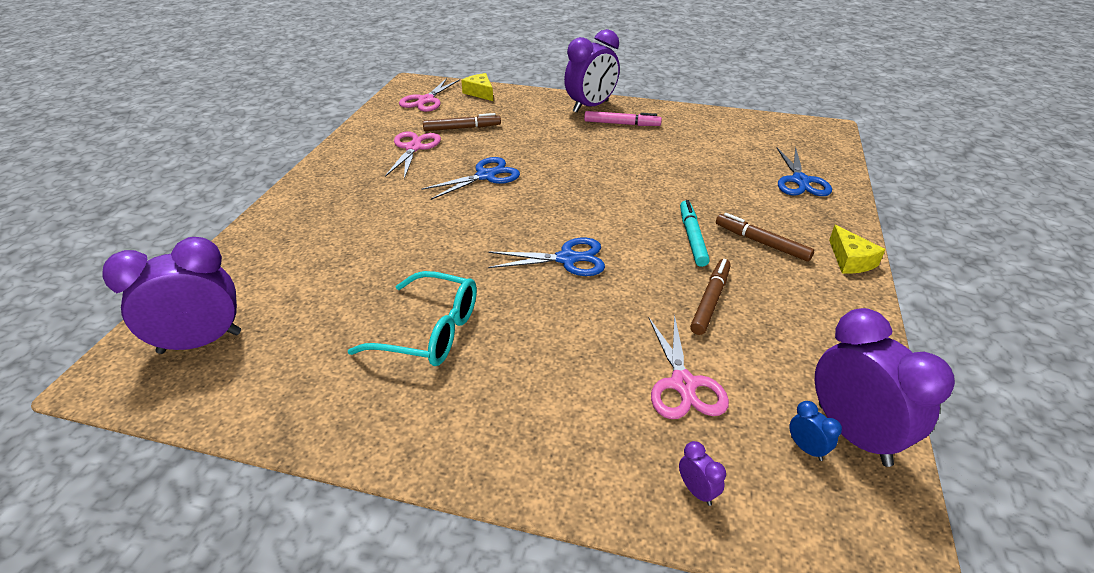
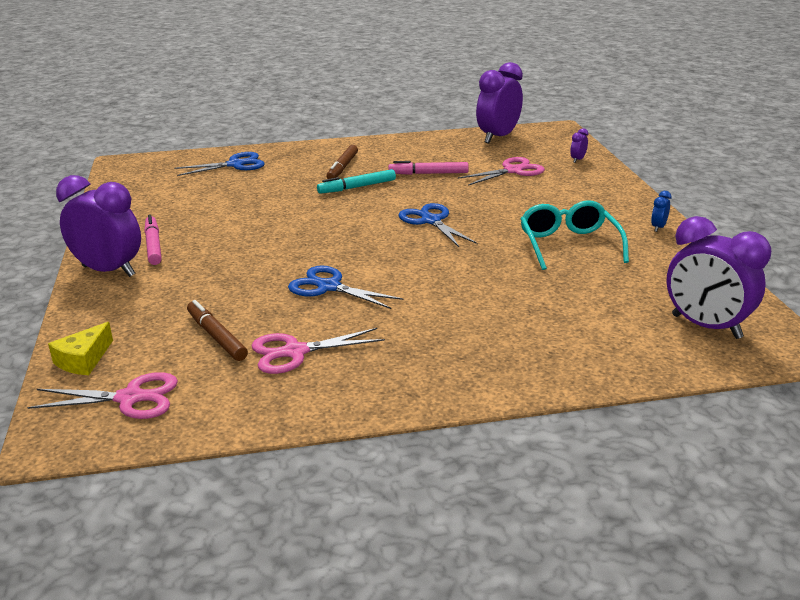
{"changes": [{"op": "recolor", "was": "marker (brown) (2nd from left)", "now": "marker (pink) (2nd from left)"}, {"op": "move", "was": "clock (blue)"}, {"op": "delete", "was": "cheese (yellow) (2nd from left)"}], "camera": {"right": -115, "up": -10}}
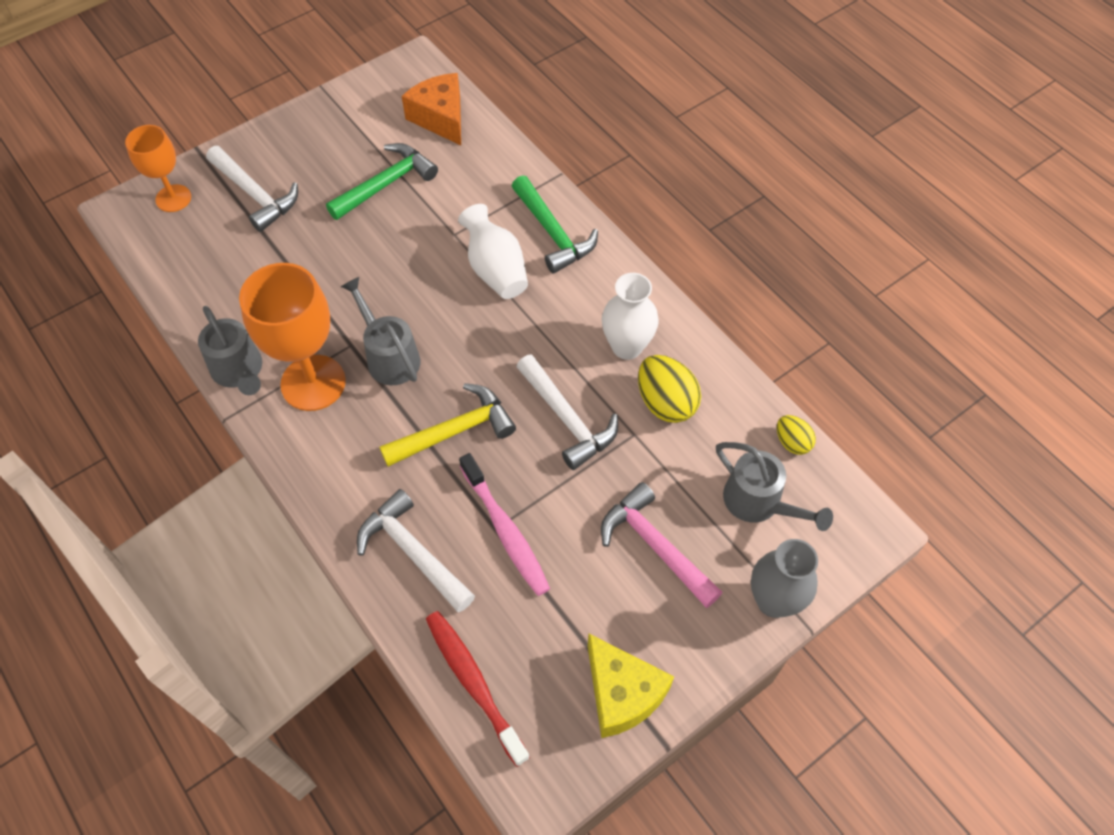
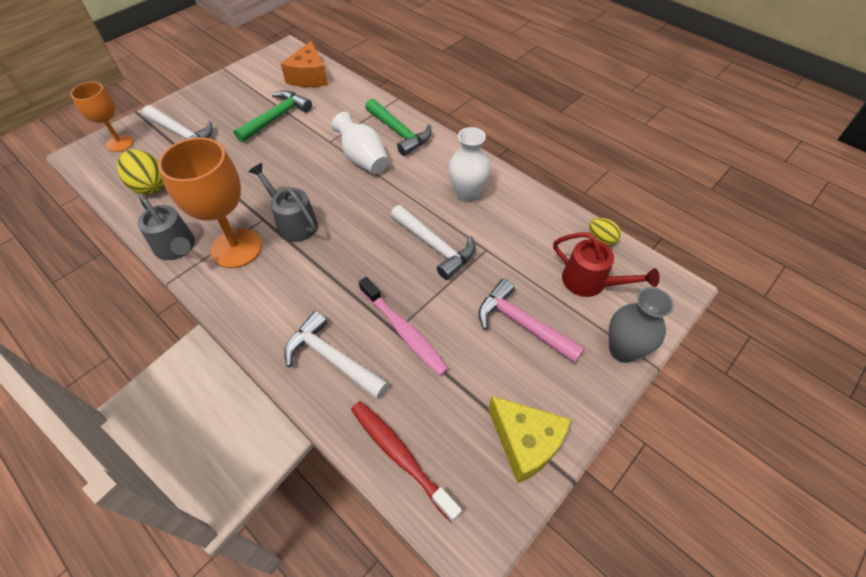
{"changes": [{"op": "delete", "was": "hammer (yellow)"}, {"op": "rotate", "was": "cheese (orange)", "clockwise": -135}, {"op": "move", "was": "egg (yellow) (1st from left)"}, {"op": "recolor", "was": "watering can (grey) (3rd from left)", "now": "watering can (red)"}], "camera": {"right": -10, "up": -5}}
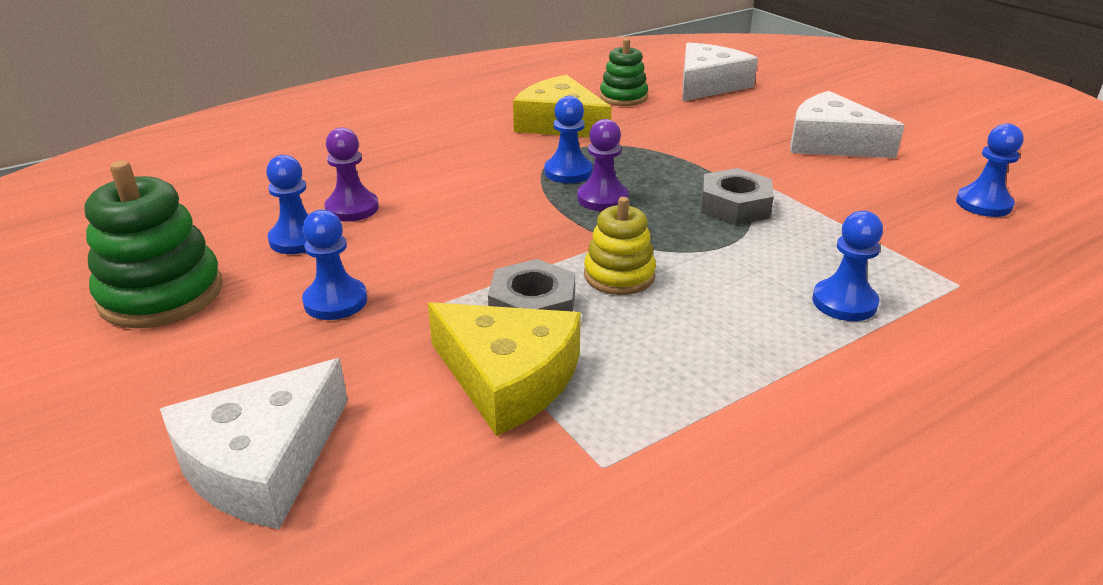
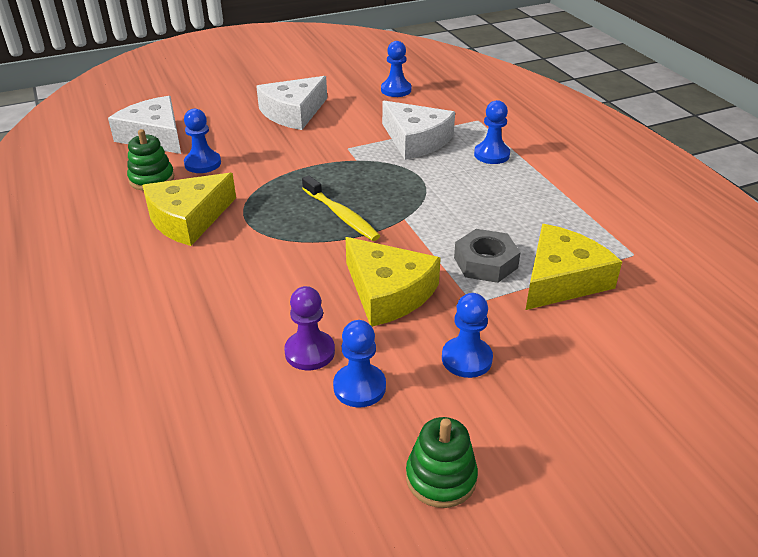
{"changes": [{"op": "resize", "was": "stacking toy (green) (1st from left in the first image)", "ratio": 0.63}, {"op": "move", "was": "cheese (white) (1st from left in the first image)", "now": "cheese (white) (3rd from left)"}, {"op": "move", "was": "pawn (blue) (3rd from left in the first image)", "now": "pawn (blue) (1st from left)"}, {"op": "replace", "was": "pawn (purple) (2nd from left)", "now": "toothbrush (yellow)"}, {"op": "delete", "was": "stacking toy (yellow)"}, {"op": "delete", "was": "nut (grey) (2nd from left)"}, {"op": "insert", "now": "cheese (yellow) (2nd from left)"}], "camera": {"right": -80, "up": 5}}
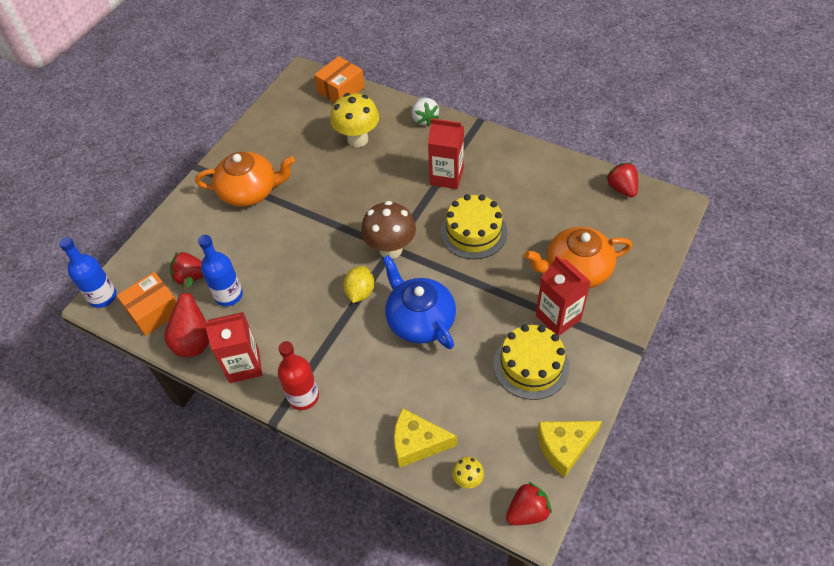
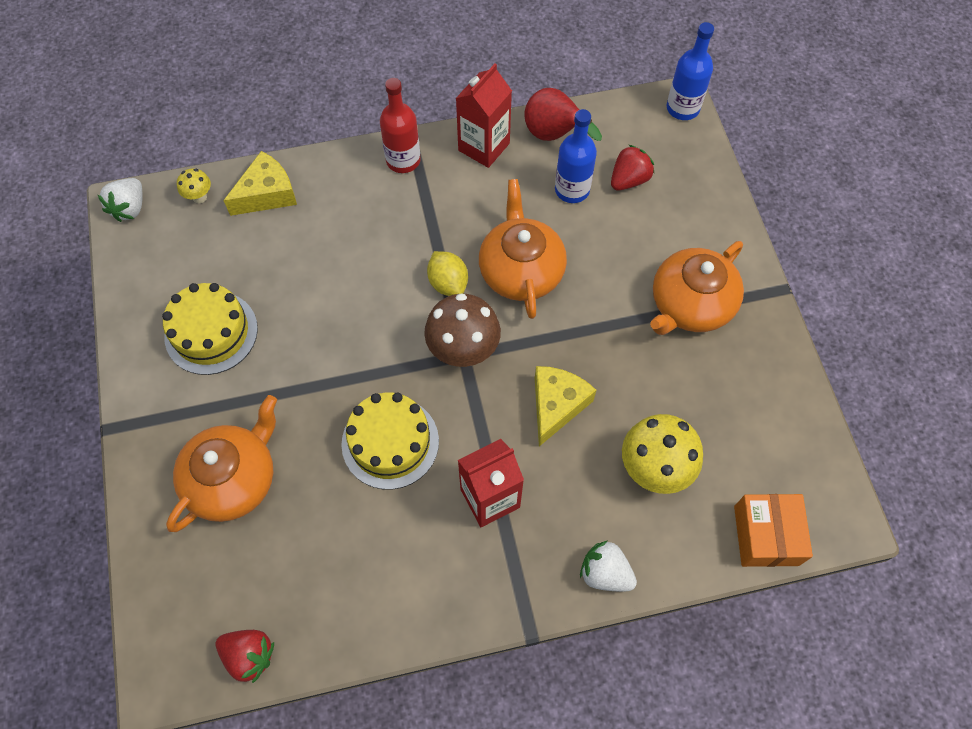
{"changes": [{"op": "delete", "was": "box (orange) (1st from left)"}, {"op": "delete", "was": "teapot (blue)"}, {"op": "recolor", "was": "strawberry (red) (2nd from left)", "now": "strawberry (white) (1st from left)"}, {"op": "delete", "was": "carton (red) (3rd from left)"}, {"op": "move", "was": "cheese (yellow) (2nd from left)"}, {"op": "insert", "now": "teapot (orange) (2nd from left)"}], "camera": {"right": 135, "up": 10}}
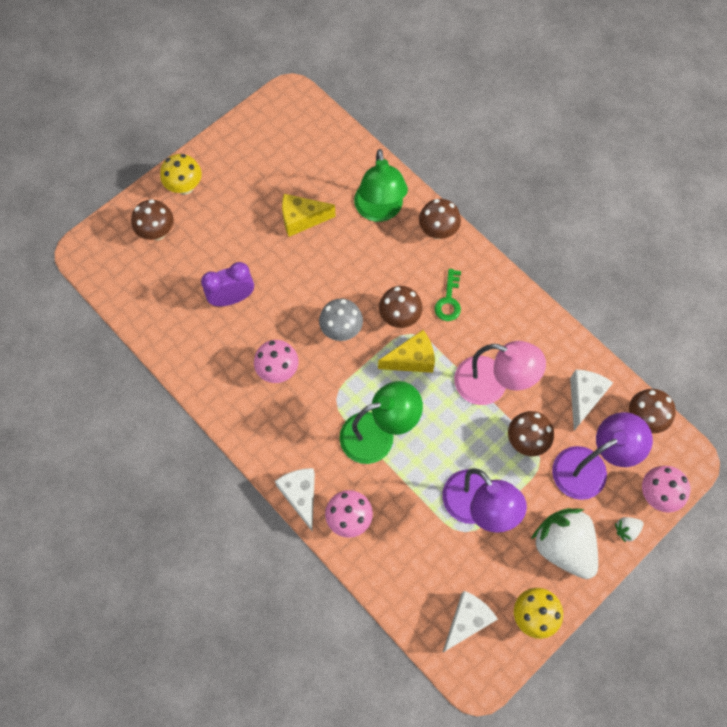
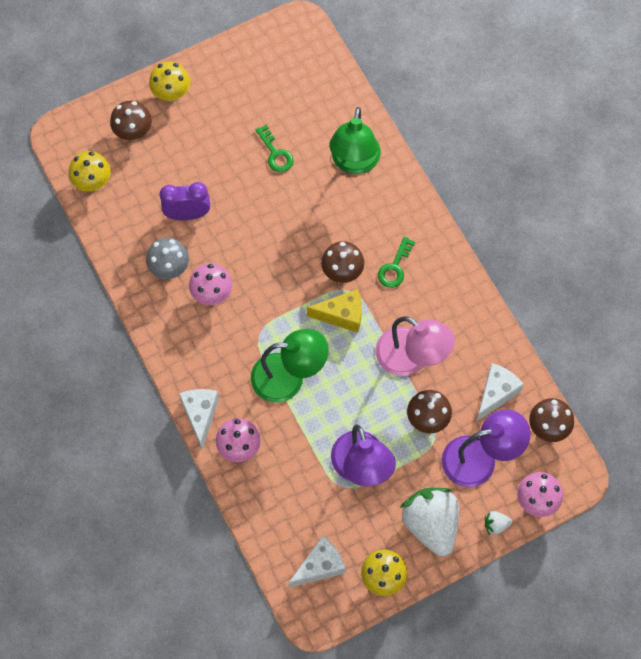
{"changes": [{"op": "replace", "was": "cheese (yellow) (1st from left)", "now": "key (green) (1st from left)"}, {"op": "move", "was": "mushroom (grey)"}, {"op": "delete", "was": "mushroom (brown) (3rd from left)"}, {"op": "insert", "now": "mushroom (yellow) (1st from left)"}], "camera": {"right": 15, "up": 0}}
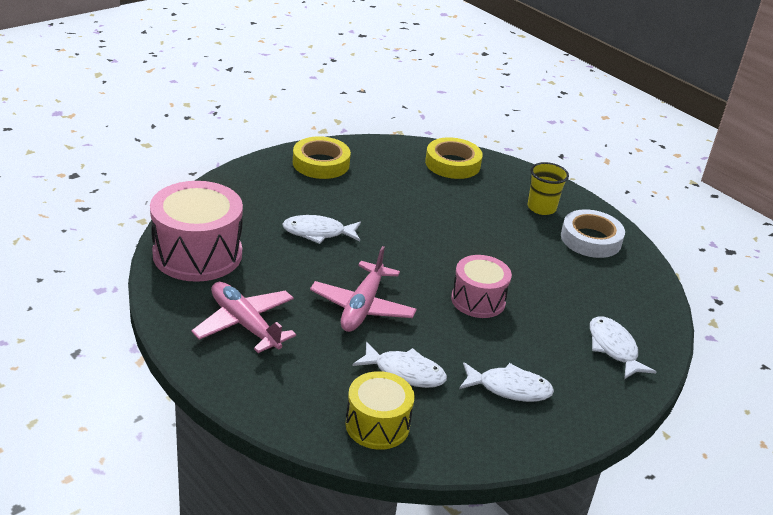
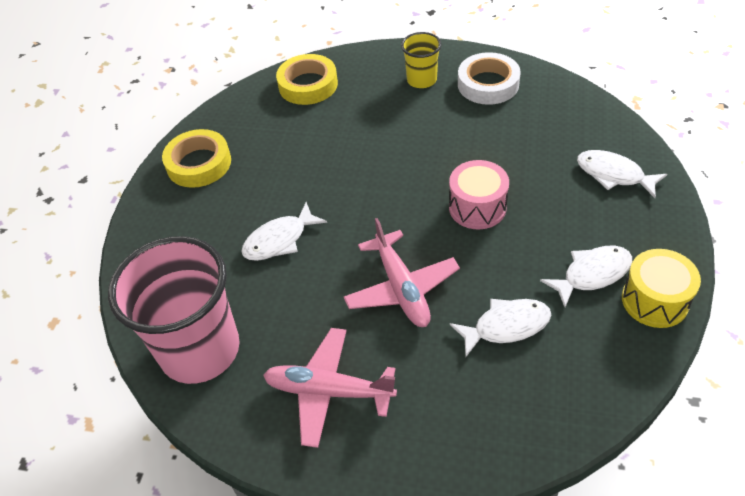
{"changes": [{"op": "replace", "was": "drum (pink) (1st from left)", "now": "cup (pink)"}, {"op": "move", "was": "drum (yellow)"}], "camera": {"right": -30, "up": 15}}
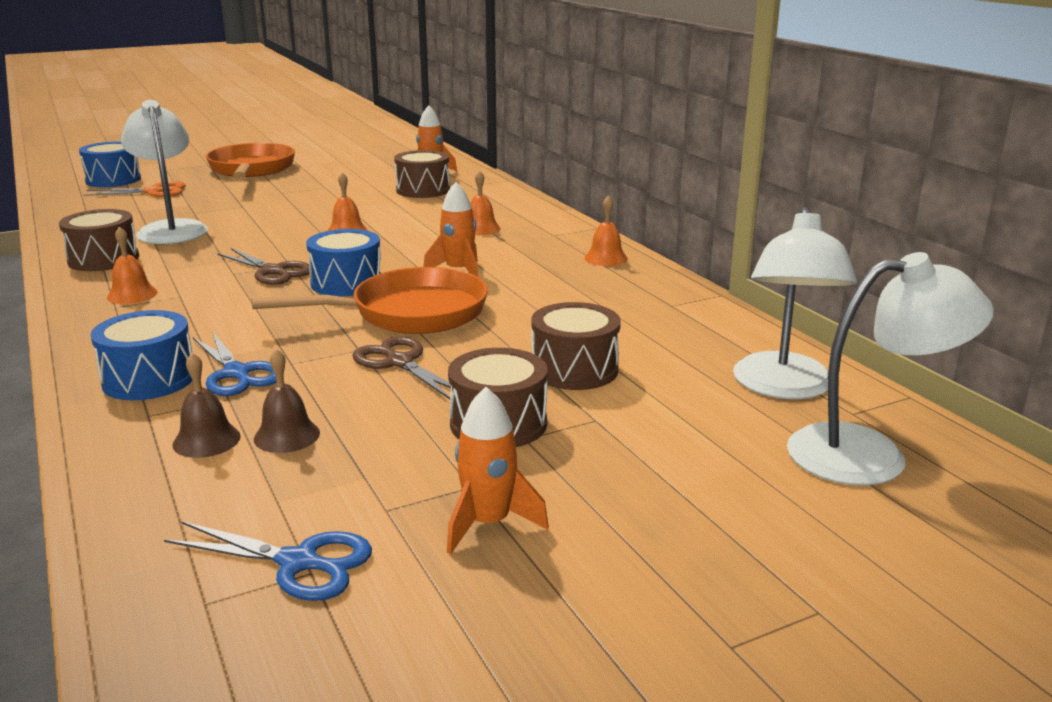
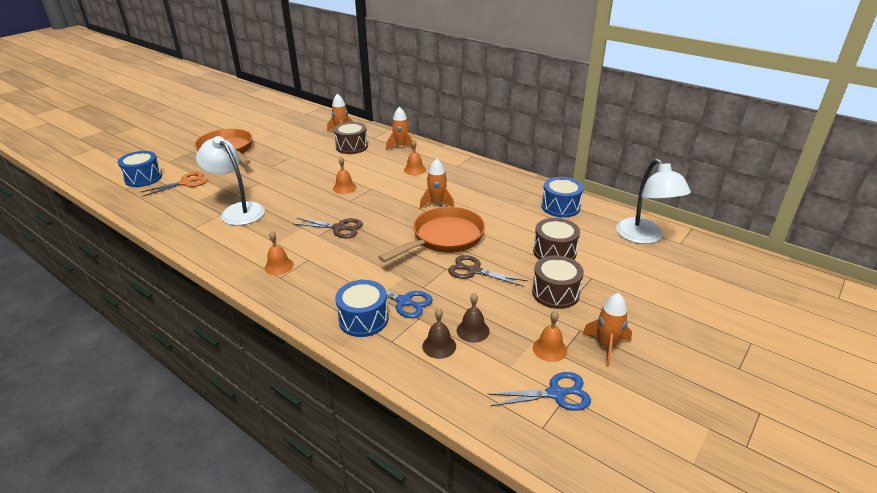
{"changes": [{"op": "delete", "was": "drum (brown) (1st from left)"}, {"op": "move", "was": "drum (blue) (3rd from left)"}, {"op": "move", "was": "bell (orange) (4th from left)"}, {"op": "delete", "was": "lamp (white) (3rd from left)"}, {"op": "insert", "now": "rocket (orange) (2nd from left)"}], "camera": {"right": -25, "up": 10}}
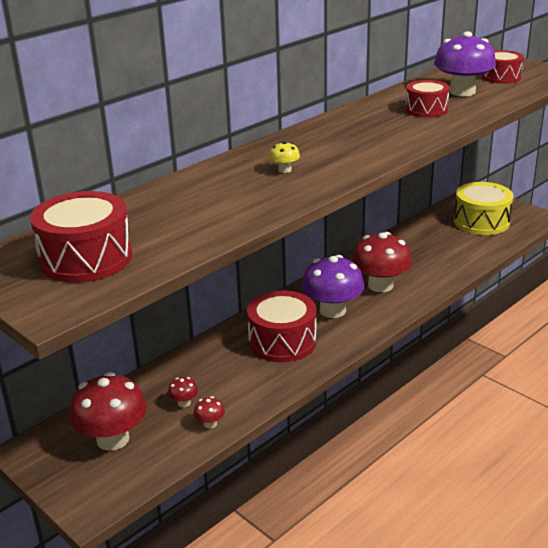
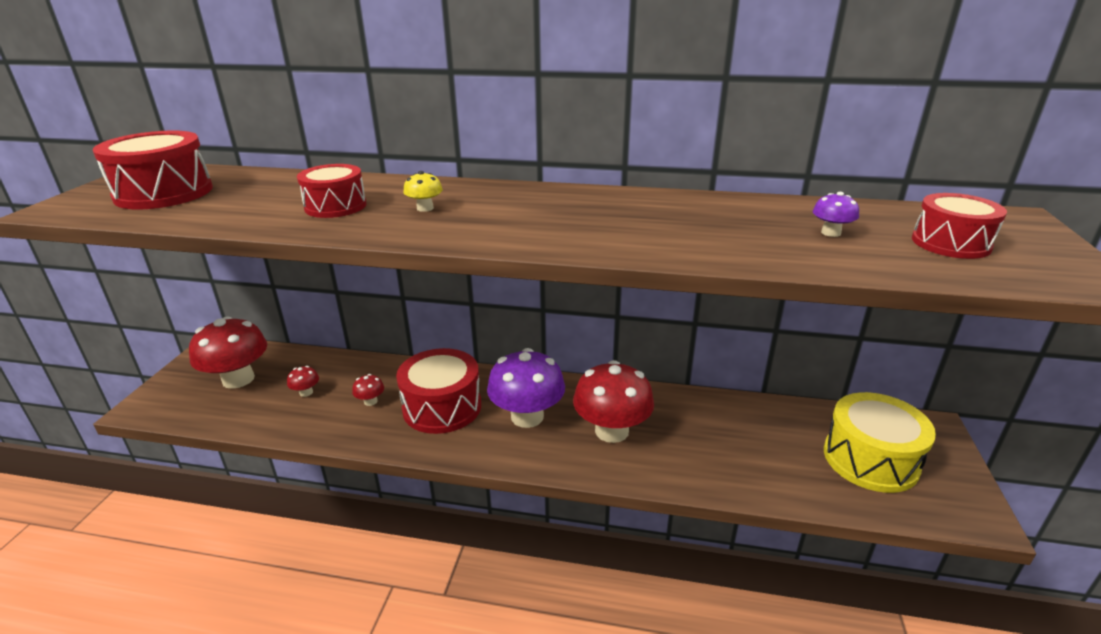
{"changes": [{"op": "move", "was": "mushroom (red) (3rd from left)"}, {"op": "move", "was": "drum (red) (3rd from left in the first image)", "now": "drum (red) (2nd from left)"}, {"op": "resize", "was": "mushroom (purple) (2nd from left)", "ratio": 0.42}], "camera": {"right": 55, "up": 0}}
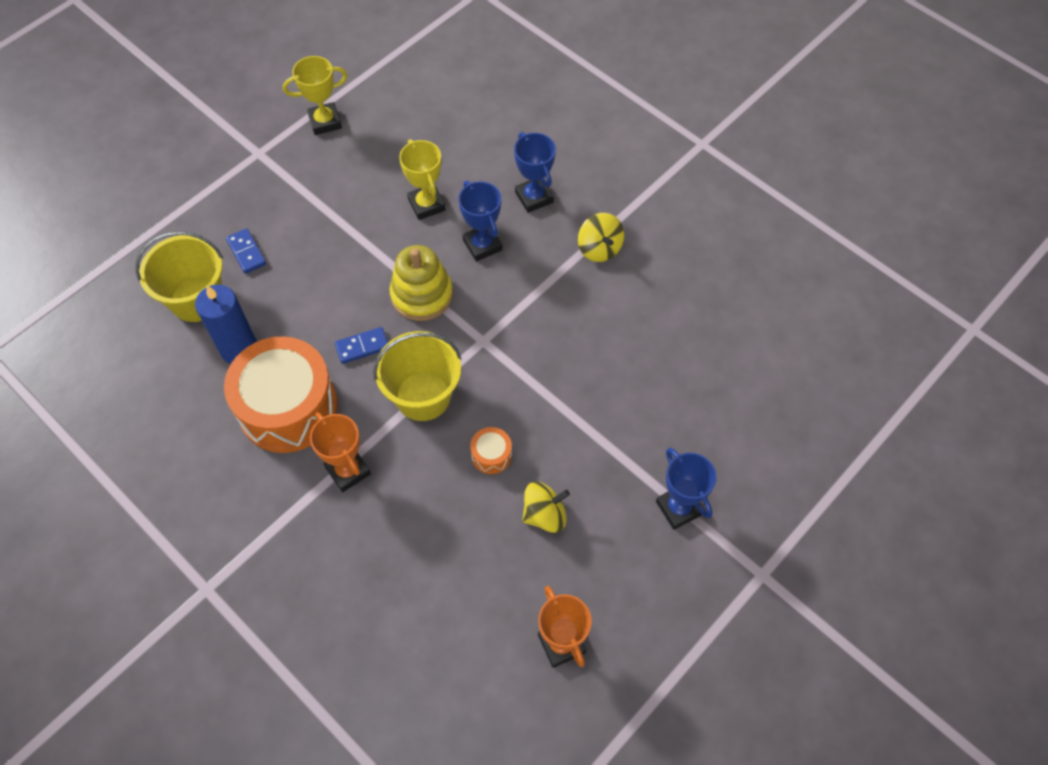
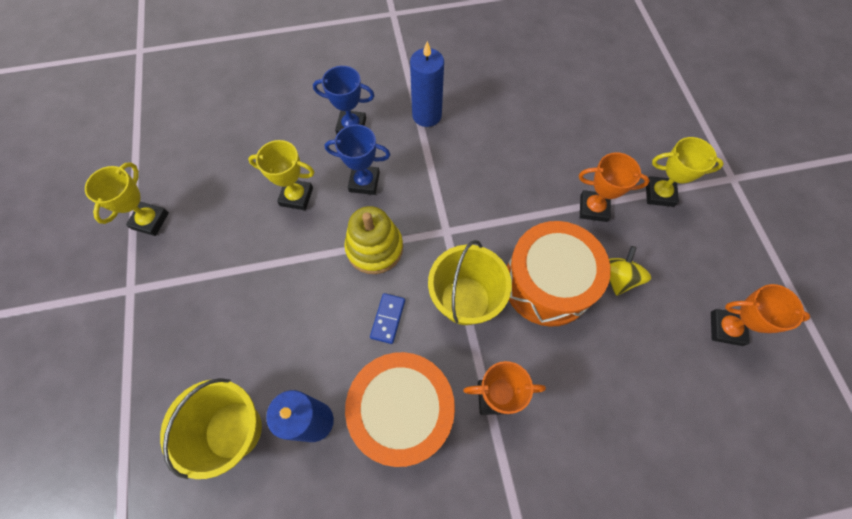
{"changes": [{"op": "delete", "was": "domino (blue) (1st from left)"}, {"op": "resize", "was": "drum (orange) (2nd from left)", "ratio": 2.48}, {"op": "replace", "was": "spinning top (yellow) (2nd from left)", "now": "candle (blue) (2nd from left)"}, {"op": "recolor", "was": "trophy (blue) (3rd from left)", "now": "trophy (yellow) (3rd from left)"}, {"op": "insert", "now": "trophy (orange) (2nd from left)"}], "camera": {"right": -55, "up": 5}}
